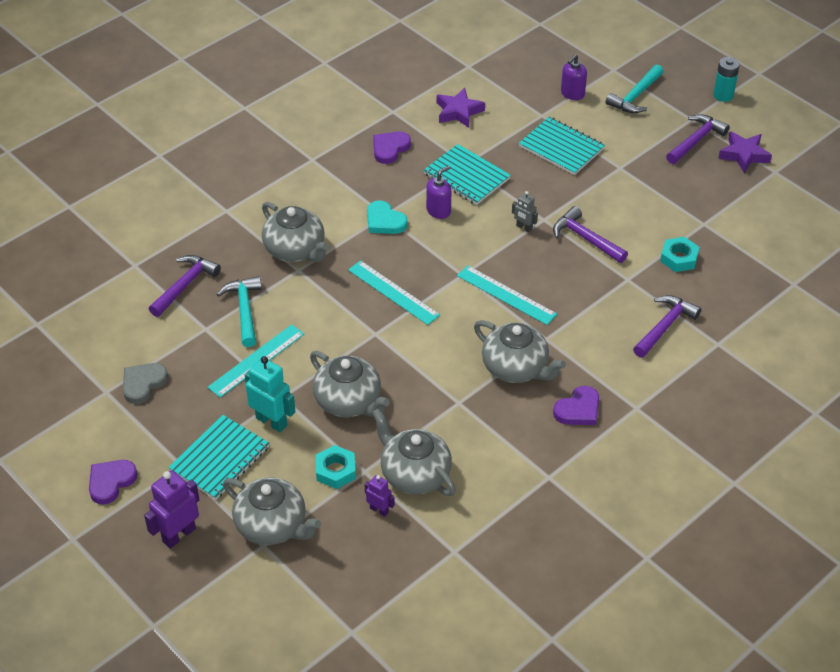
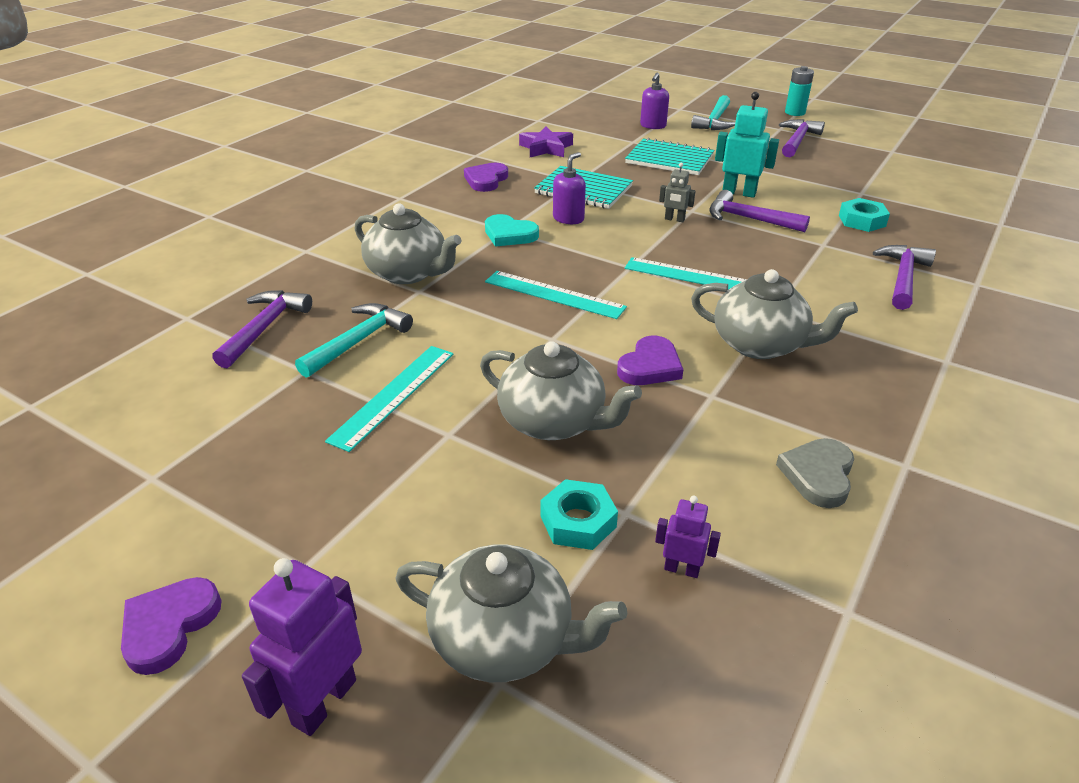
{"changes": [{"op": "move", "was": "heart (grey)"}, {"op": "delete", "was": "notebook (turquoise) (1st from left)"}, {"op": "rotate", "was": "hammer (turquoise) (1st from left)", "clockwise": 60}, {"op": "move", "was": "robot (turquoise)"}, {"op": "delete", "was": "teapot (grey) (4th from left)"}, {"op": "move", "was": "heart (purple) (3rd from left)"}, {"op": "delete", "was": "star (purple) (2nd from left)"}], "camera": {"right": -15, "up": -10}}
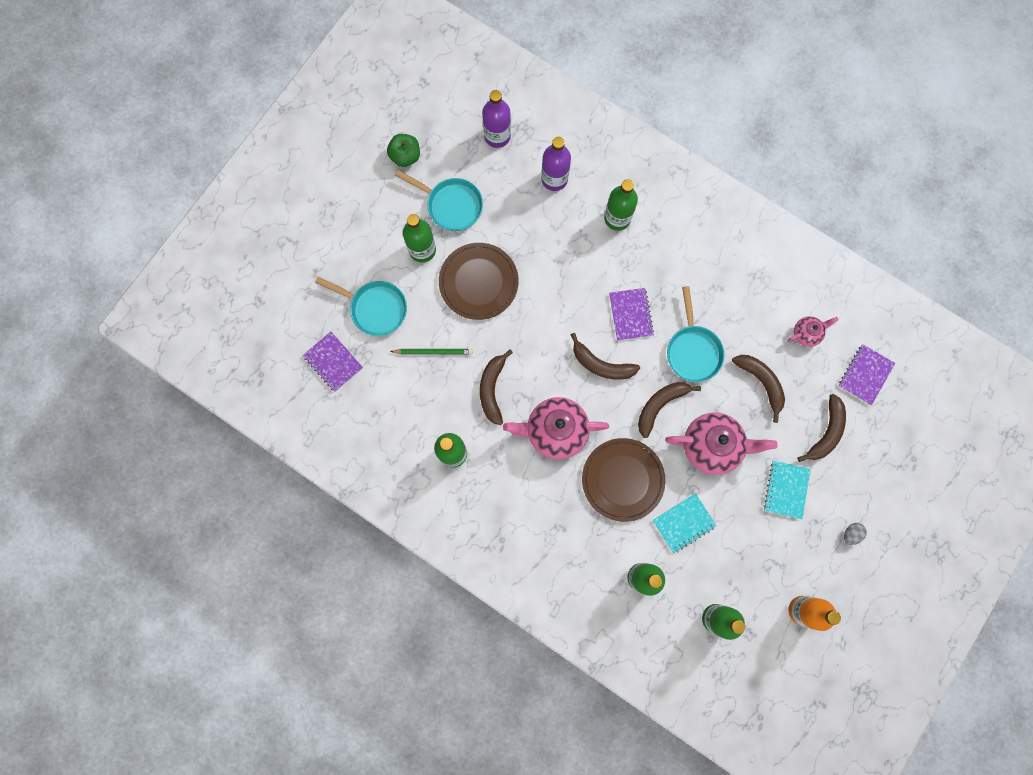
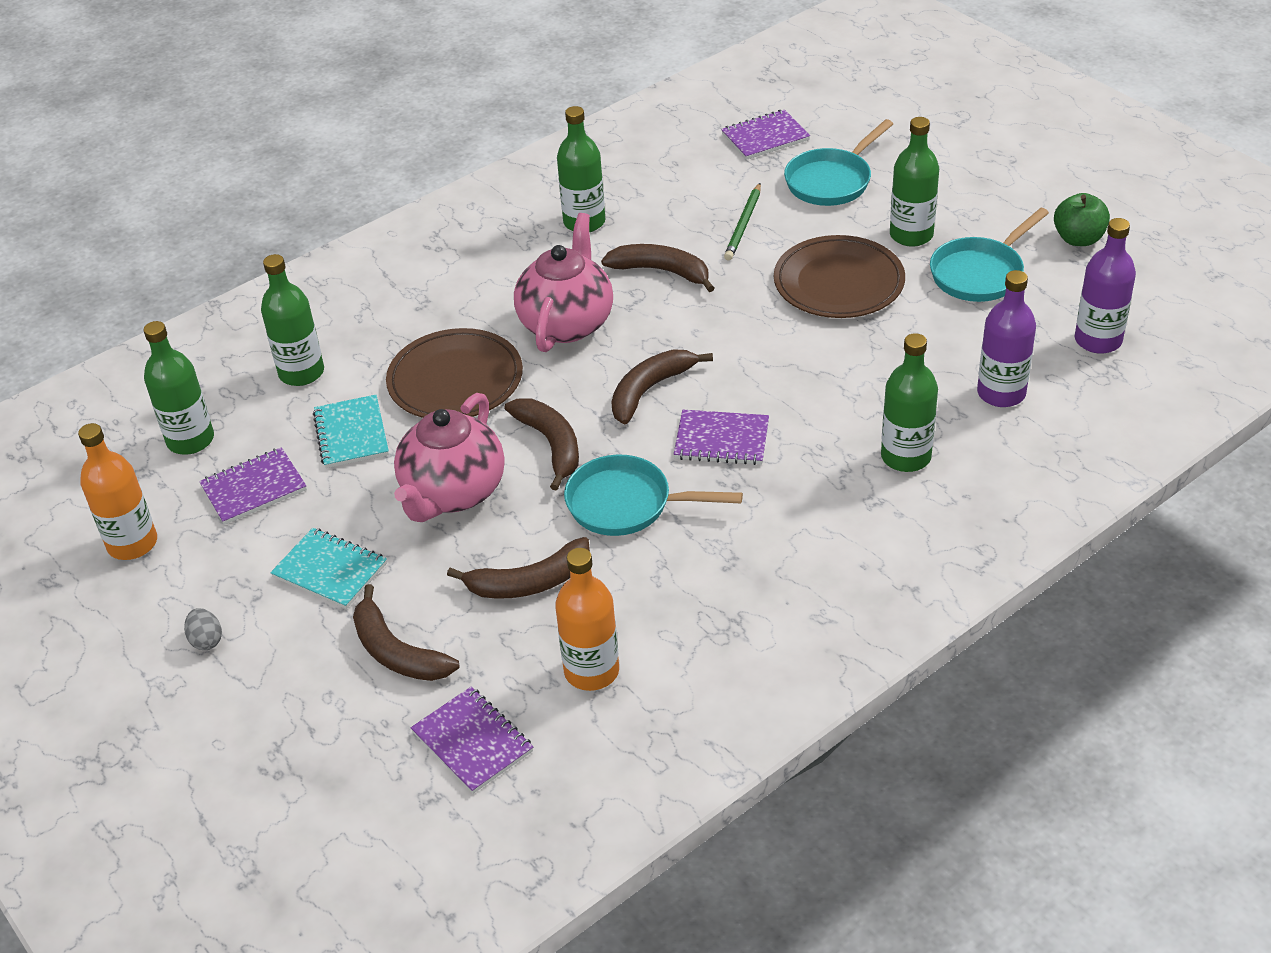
{"changes": [{"op": "replace", "was": "teapot (pink) (3rd from left)", "now": "bottle (orange) (2nd from left)"}, {"op": "insert", "now": "notebook (purple) (1st from left)"}], "camera": {"right": 110, "up": -35}}
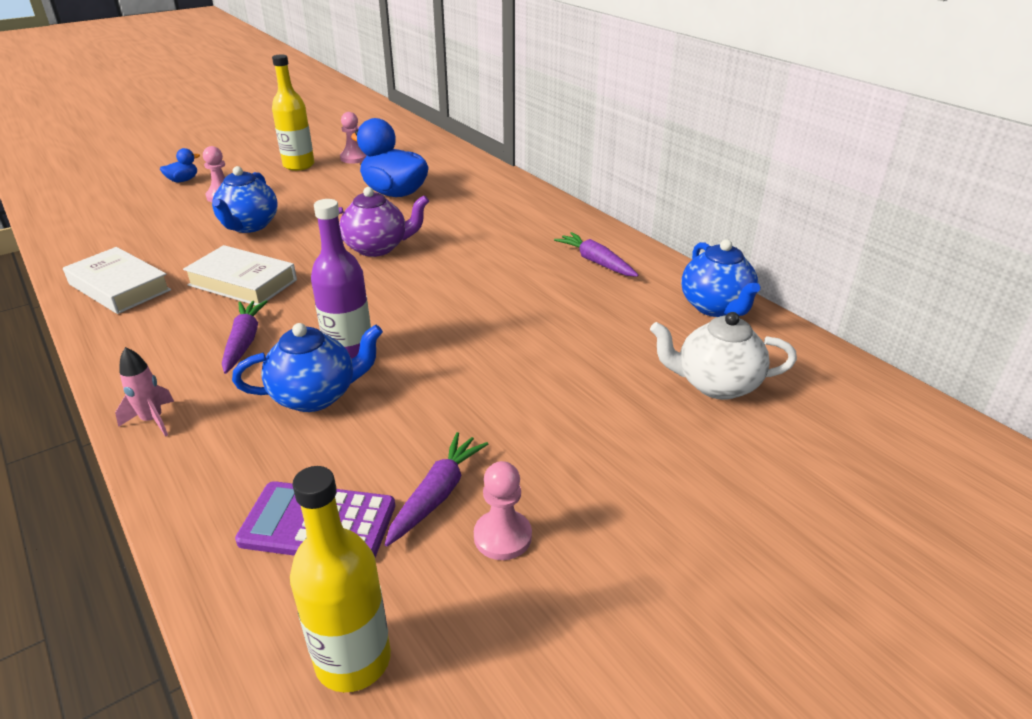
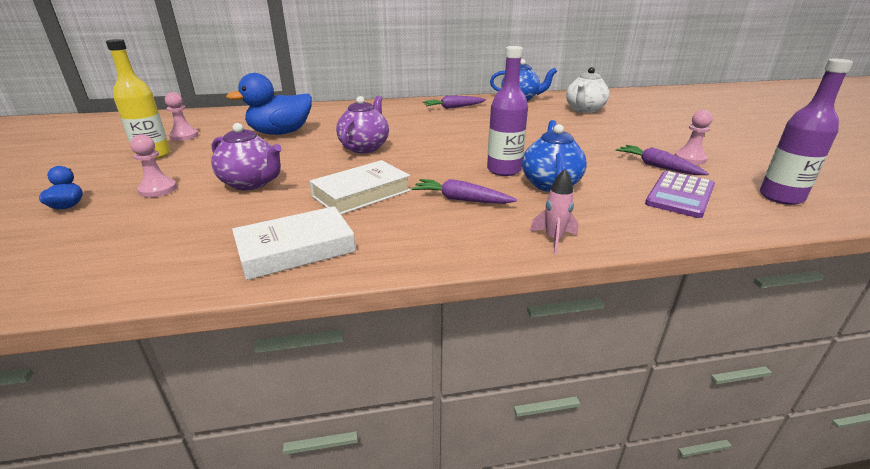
{"changes": [{"op": "recolor", "was": "teapot (blue) (1st from left)", "now": "teapot (purple) (1st from left)"}, {"op": "recolor", "was": "bottle (yellow) (2nd from left)", "now": "bottle (purple) (2nd from left)"}], "camera": {"right": -65, "up": -5}}
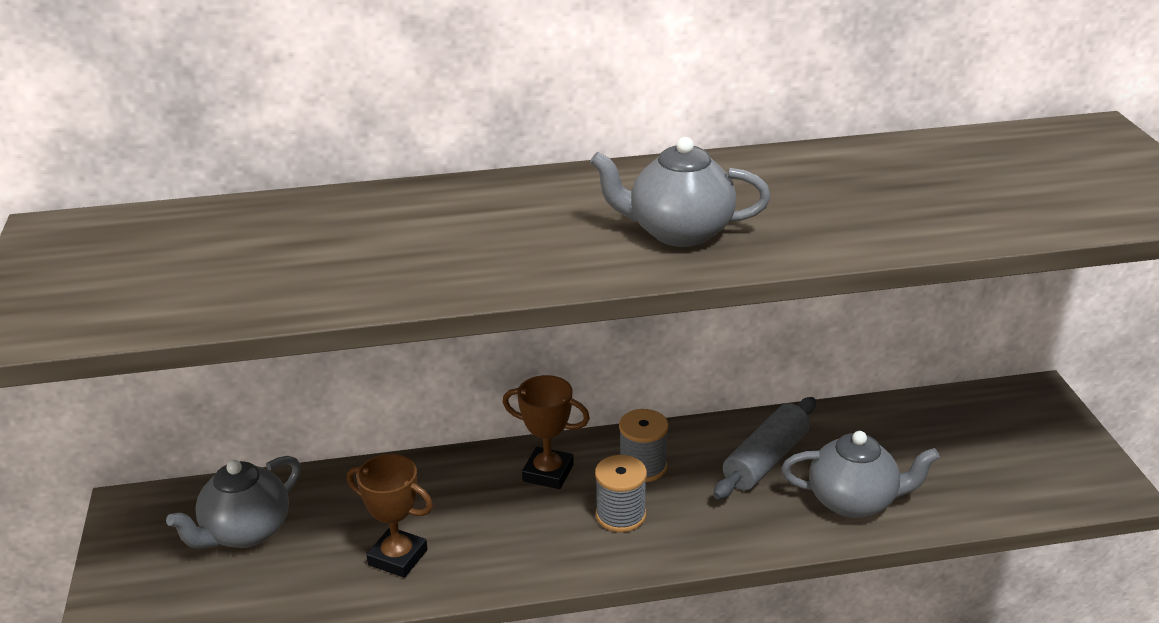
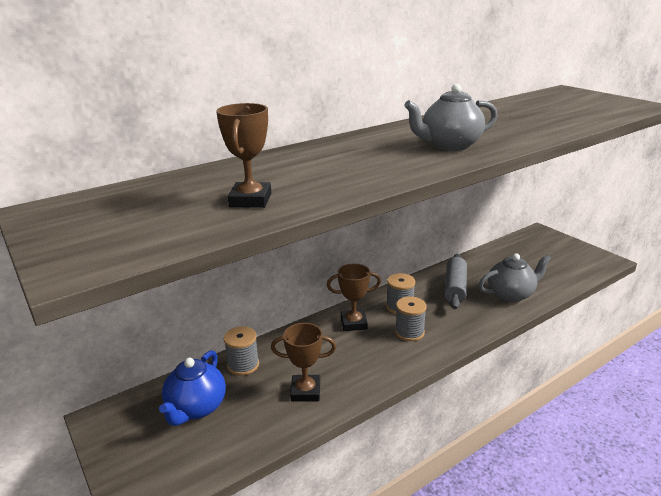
{"changes": [{"op": "recolor", "was": "teapot (grey) (1st from left)", "now": "teapot (blue)"}, {"op": "insert", "now": "trophy (brown) (1st from left)"}, {"op": "insert", "now": "spool (grey) (1st from left)"}], "camera": {"right": -25, "up": -5}}
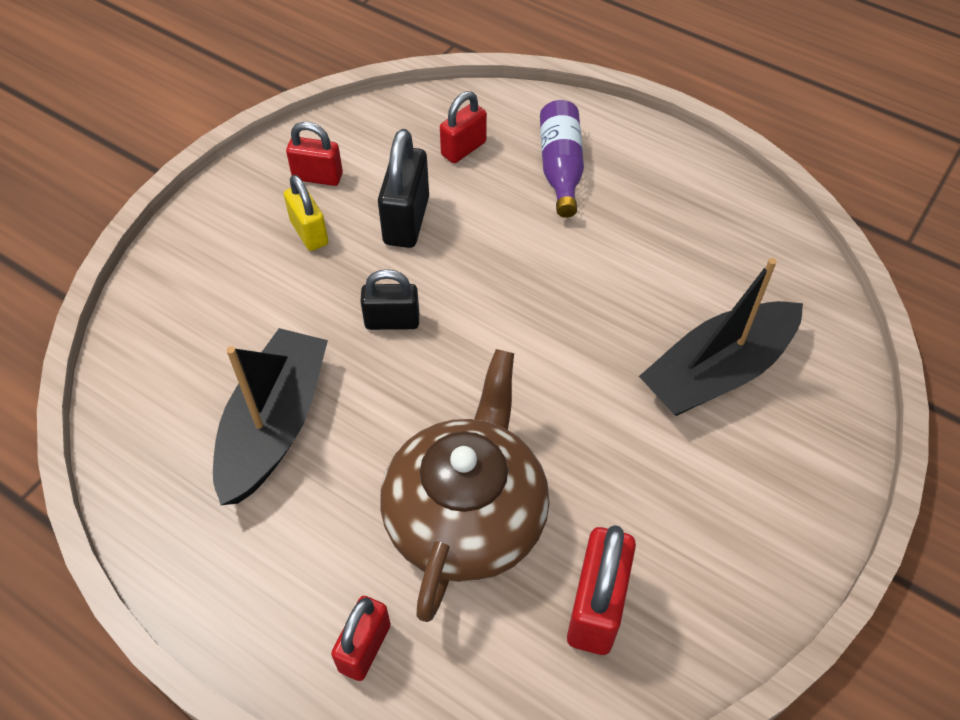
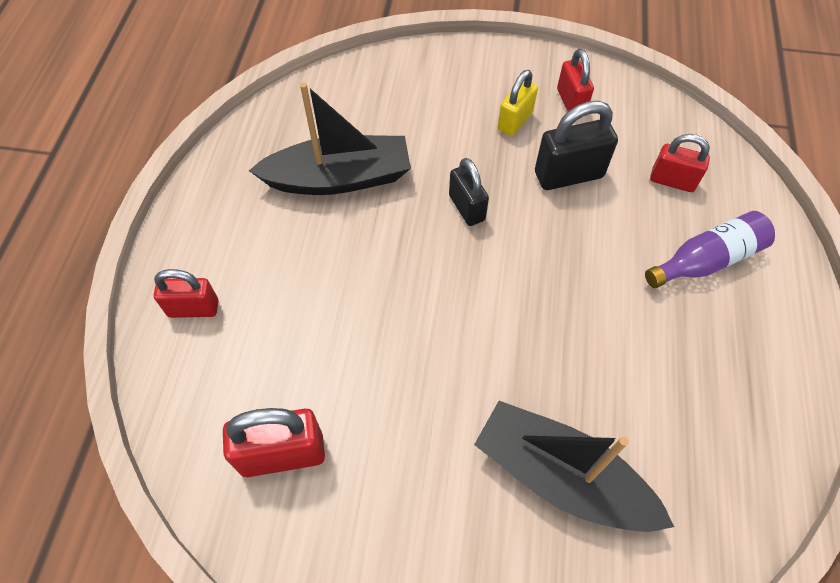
{"changes": [{"op": "delete", "was": "teapot (brown)"}], "camera": {"right": 65, "up": 5}}
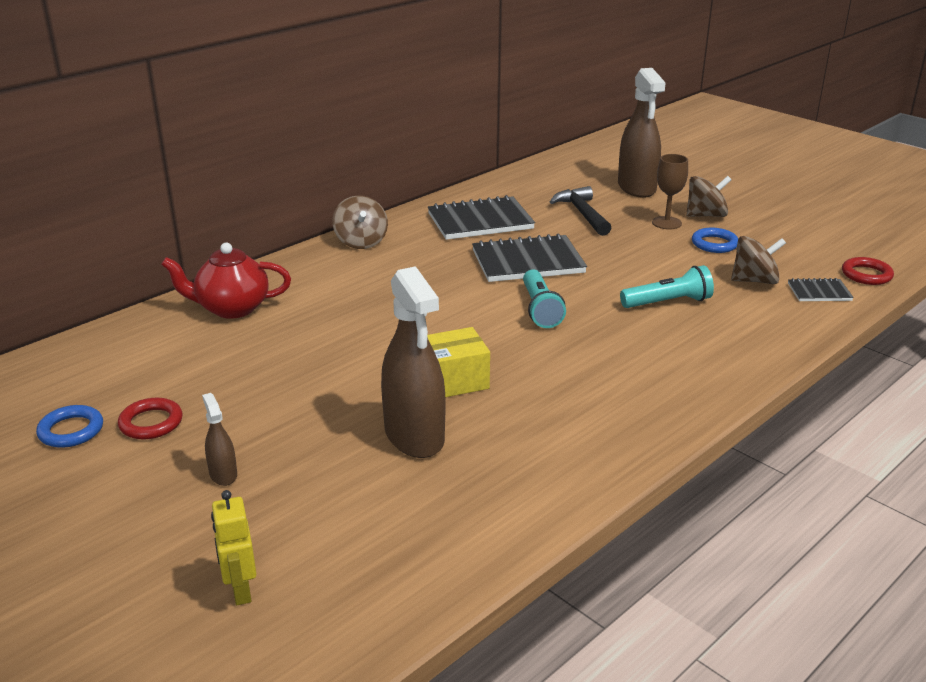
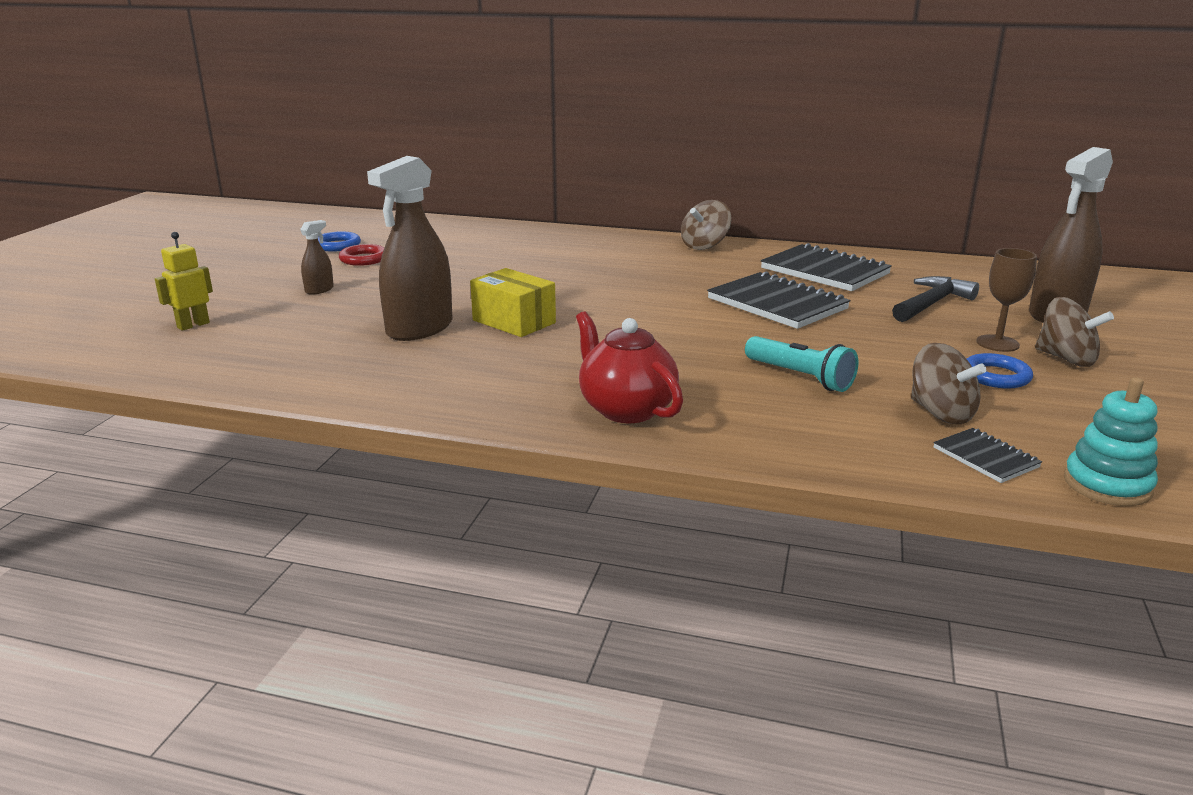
{"changes": [{"op": "move", "was": "teapot (red)"}, {"op": "delete", "was": "flashlight (turquoise) (1st from left)"}, {"op": "replace", "was": "ring (red) (2nd from left)", "now": "stacking toy (turquoise)"}], "camera": {"right": 60, "up": -5}}
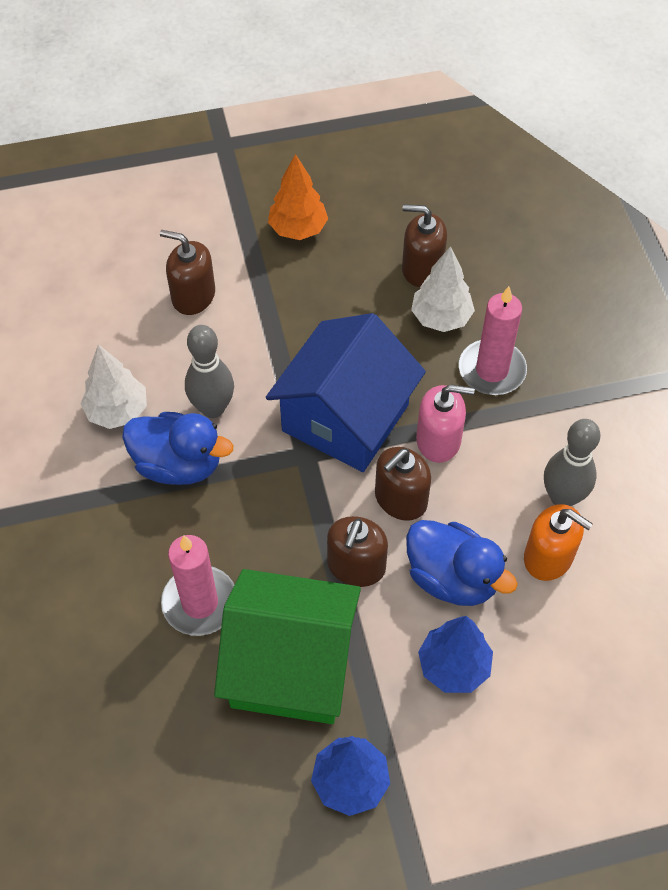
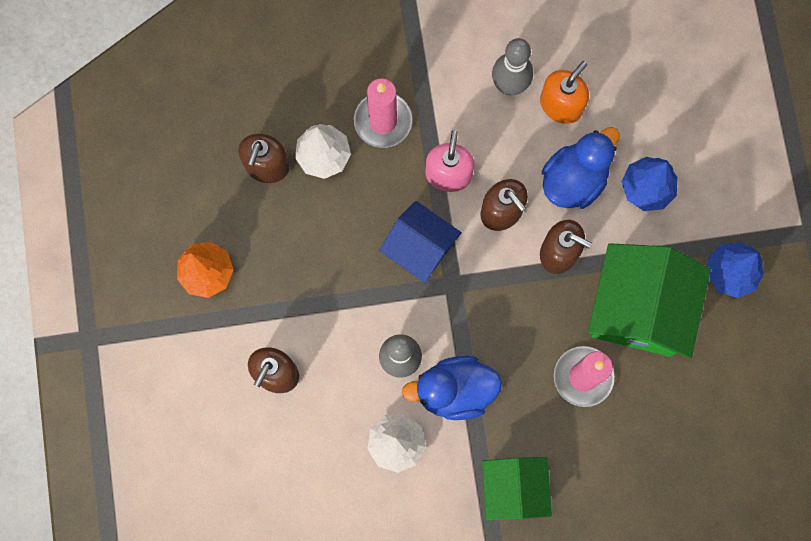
{"changes": [{"op": "rotate", "was": "duck (blue) (1st from left)", "clockwise": -120}, {"op": "resize", "was": "house (blue)", "ratio": 0.62}, {"op": "insert", "now": "house (green) (1st from left)"}], "camera": {"right": -85, "up": 20}}
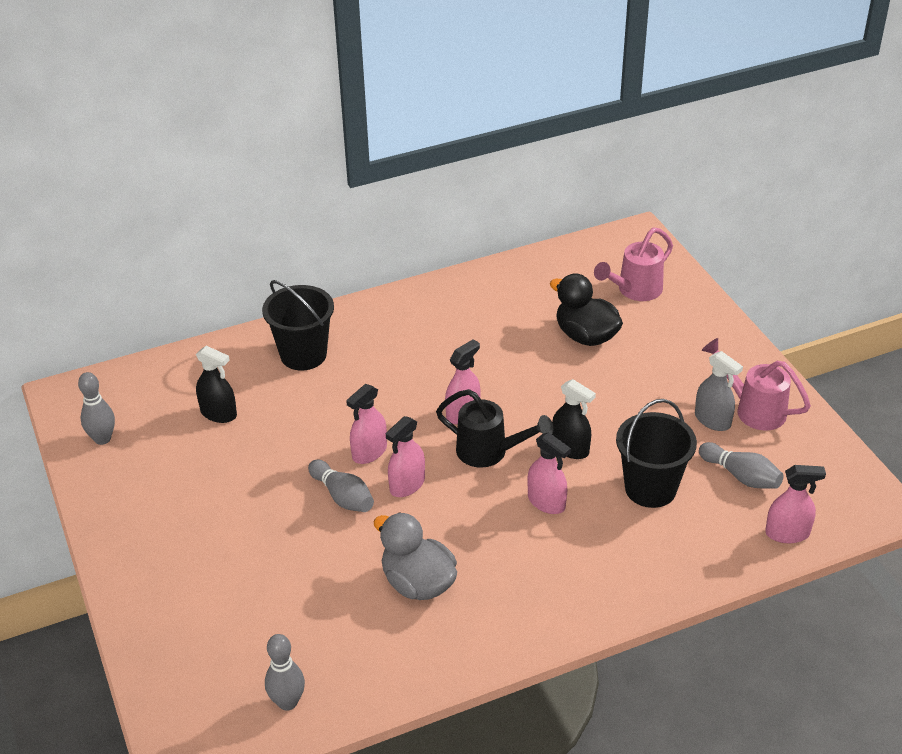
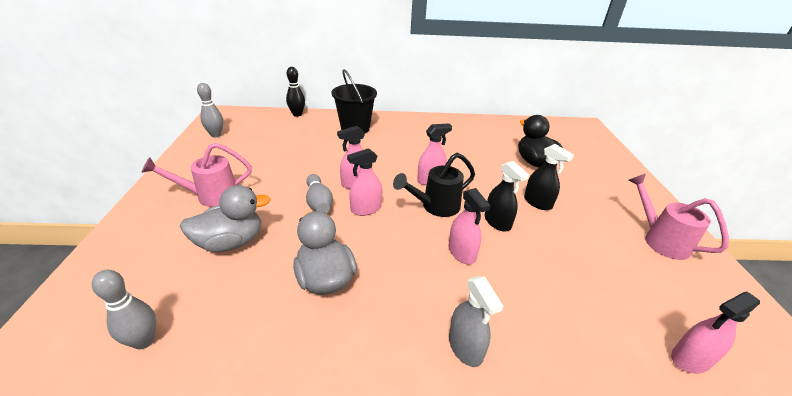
{"changes": [{"op": "move", "was": "spray bottle (black) (1st from left in the first image)", "now": "spray bottle (black) (2nd from left)"}, {"op": "rotate", "was": "watering can (black)", "clockwise": 105}, {"op": "move", "was": "watering can (pink) (1st from left)"}, {"op": "delete", "was": "bucket (black) (2nd from left)"}, {"op": "move", "was": "spray bottle (grey)"}, {"op": "delete", "was": "bowling pin (grey) (4th from left)"}, {"op": "rotate", "was": "spray bottle (pink) (5th from left)", "clockwise": 135}, {"op": "insert", "now": "duck (grey) (1st from left)"}, {"op": "insert", "now": "bowling pin (black)"}], "camera": {"right": 20, "up": -5}}
